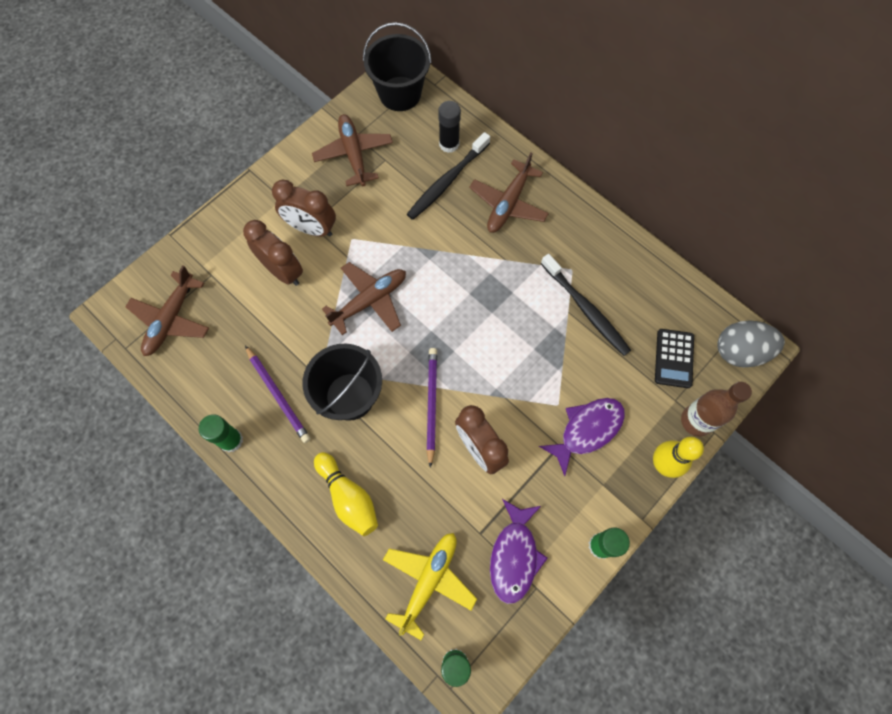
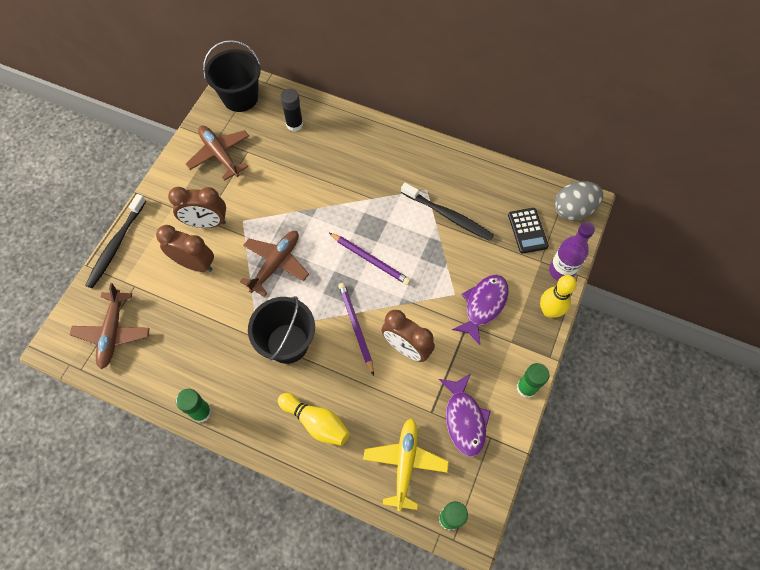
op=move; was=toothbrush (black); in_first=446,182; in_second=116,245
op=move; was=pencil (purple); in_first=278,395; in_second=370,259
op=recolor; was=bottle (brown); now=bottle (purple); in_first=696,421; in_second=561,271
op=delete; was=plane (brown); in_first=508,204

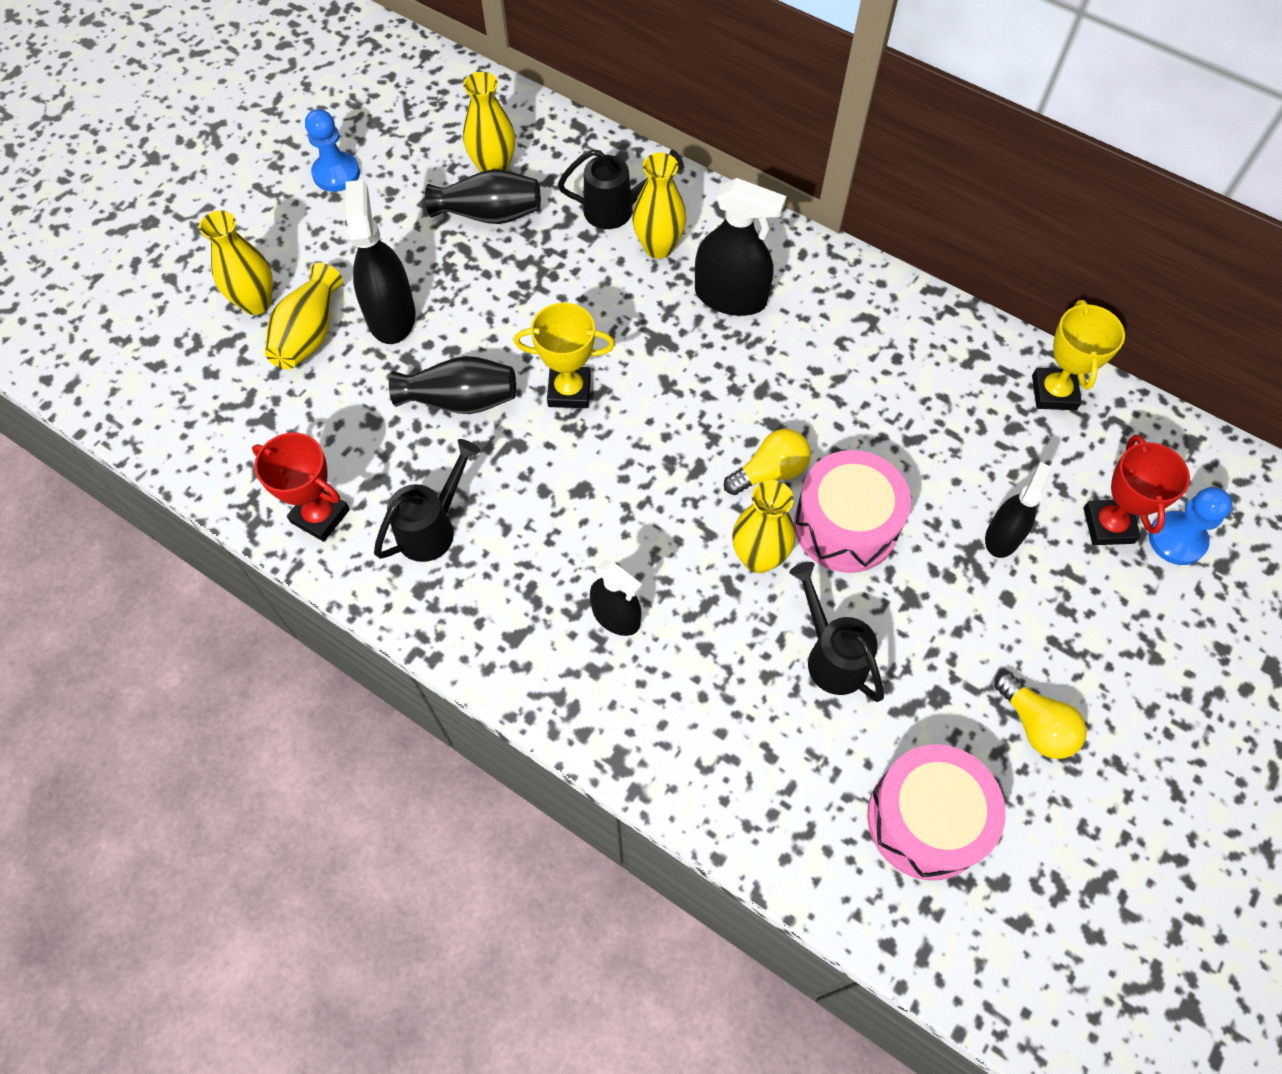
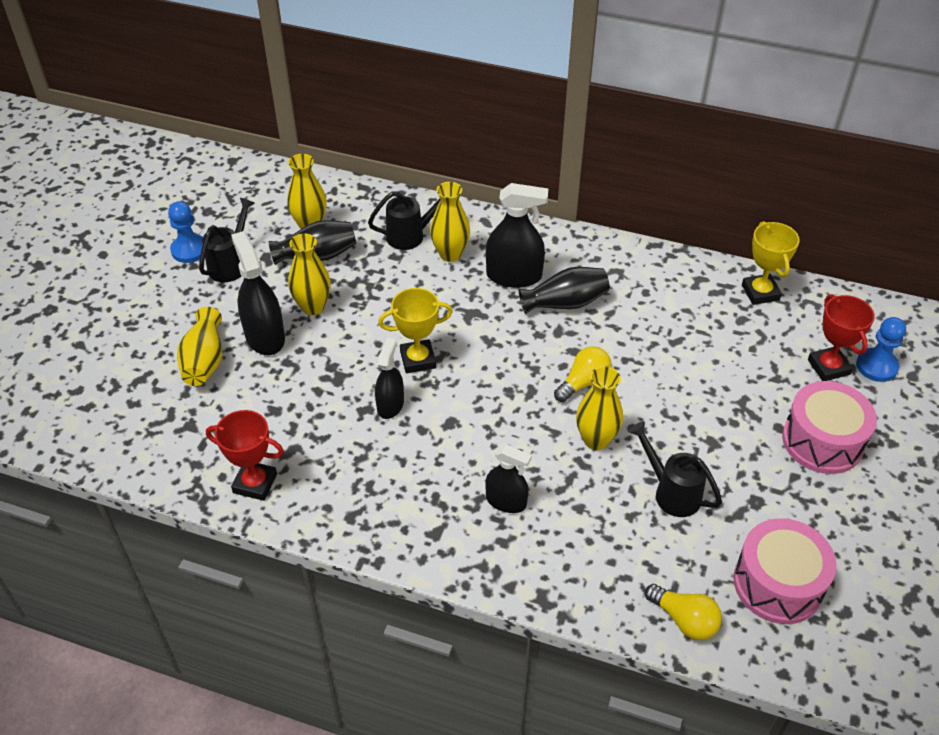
op=move; was=watering can (black); in_first=433,527; in_second=231,264
op=move; was=vase (yellow); in_first=256,302; in_second=313,306
op=move; was=spray bottle (black); in_first=1003,536; in_second=390,405
op=move; was=vase (black); in_first=461,400; in_second=565,303
op=move; was=light bulb (yellow); in_first=1035,725; in_second=684,620
op=move; was=drum (pink); in_first=845,525; in_second=822,441

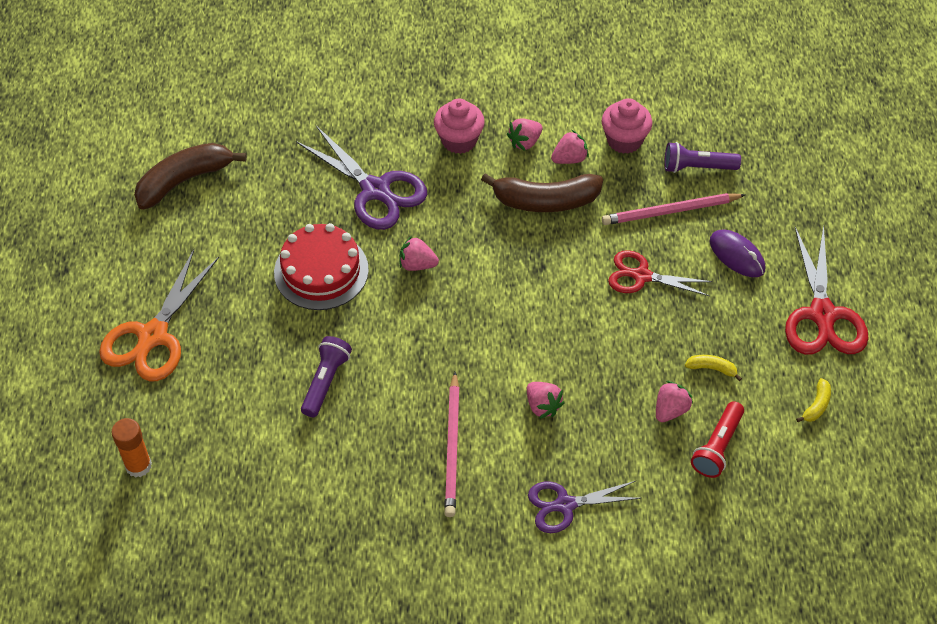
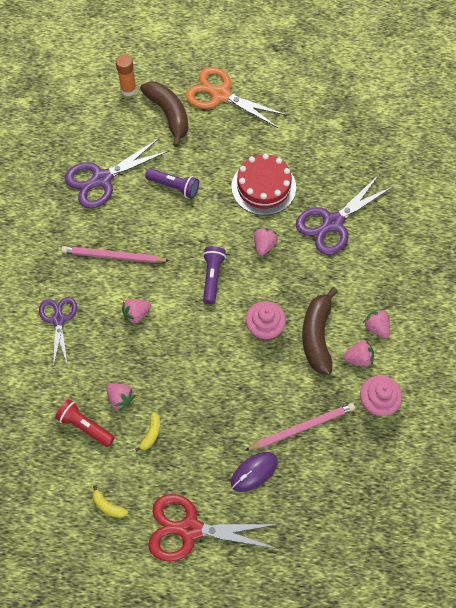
op=insert; now=scissors (purple); in_second=102,179
op=move; was=banana (brown); in_first=184,180; in_second=169,115
op=move; was=flashlight (purple); in_first=697,167; in_second=212,277
op=rotate; was=pencil (pink); in_first=671,211; in_second=301,428; clockwise=75
op=move; was=cupcake (pink); in_first=459,140; in_second=264,328
op=rotate; was=strawberry (pink); in_first=569,159; in_second=358,358; clockwise=-75
op=delete; was=scissors (red); in_first=641,276

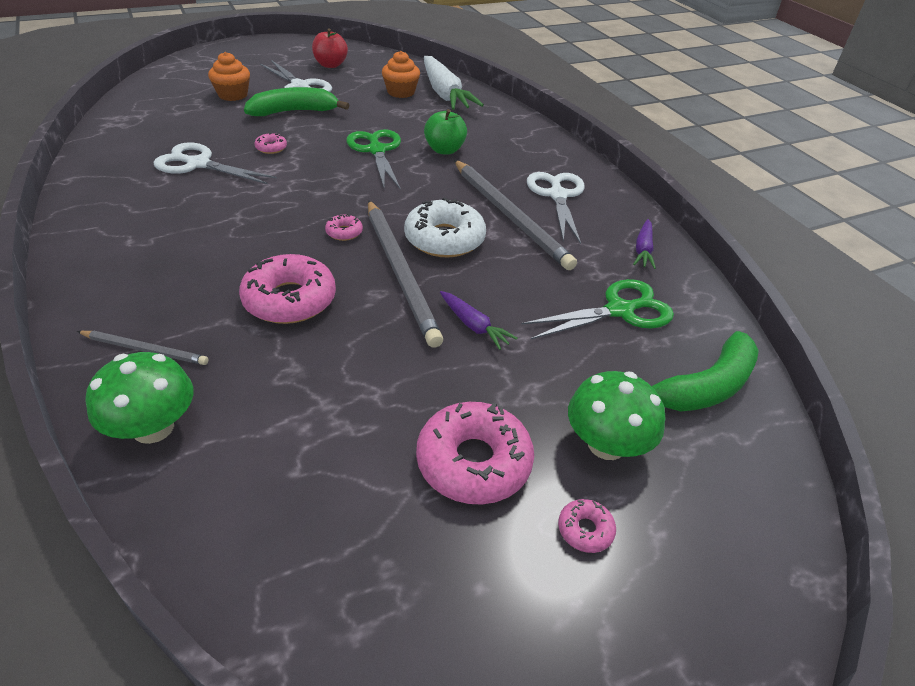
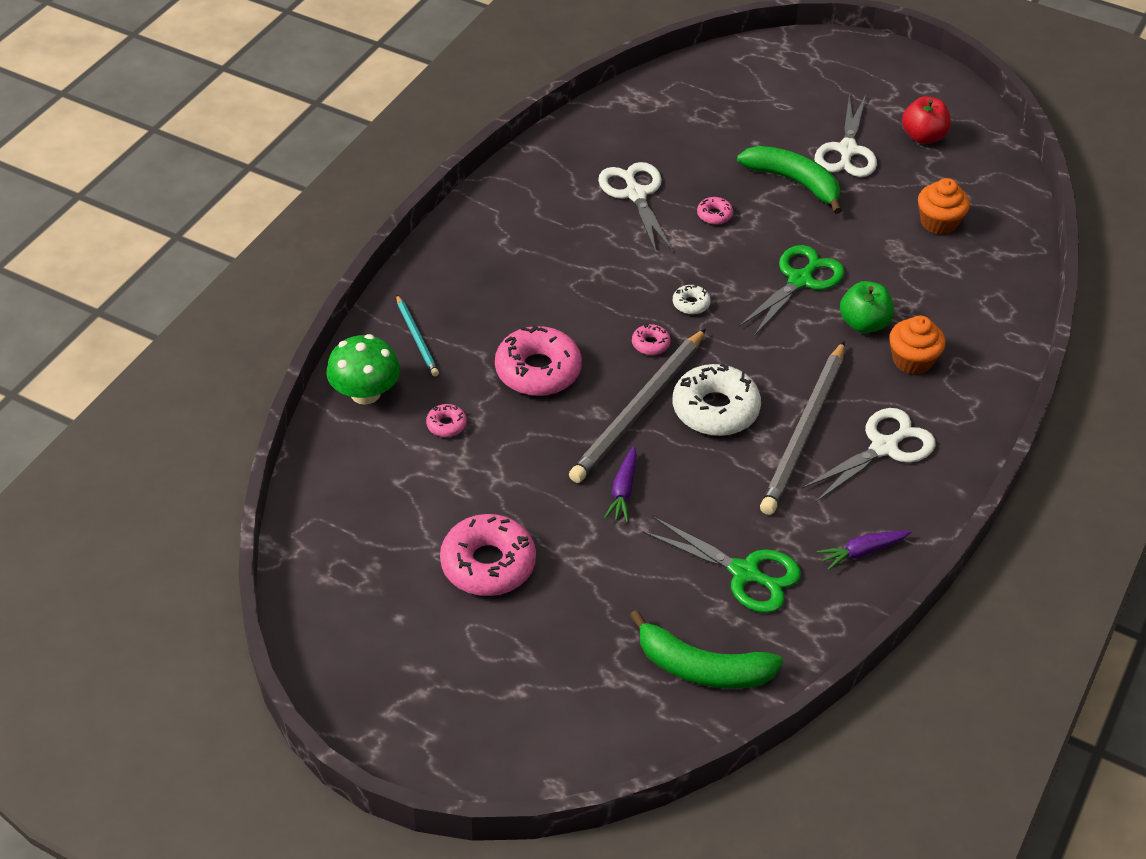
op=recolor; was=pencil (grey); now=pencil (turquoise); in_first=145,350; in_second=417,338
op=move; was=donut (pink); in_first=585,530; in_second=446,425
op=insert; now=donut (white); in_second=691,304
op=move; was=cupcake (orange); in_first=233,95; in_second=912,360
op=delete; was=carrot (white); in_first=444,94
op=delete; was=mushroom (green); in_first=606,444

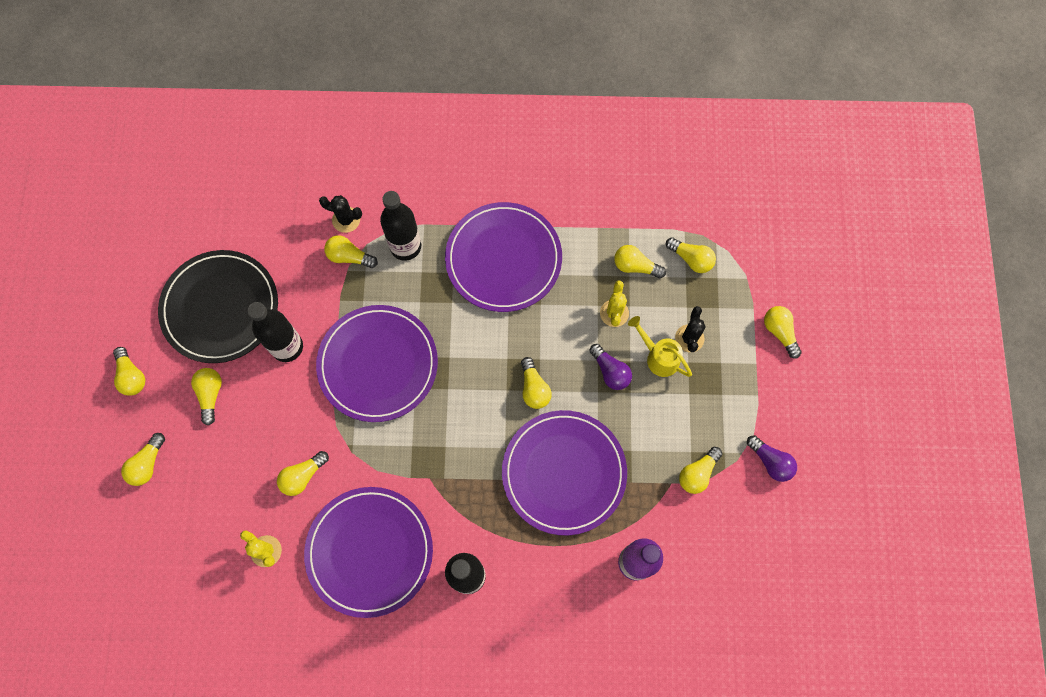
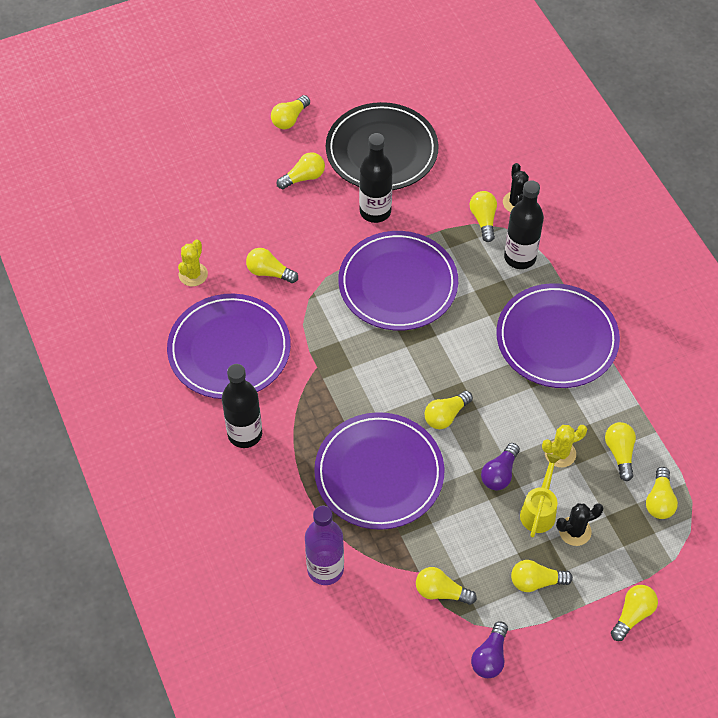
op=move; was=light bulb (yellow); in_first=147,464; in_second=536,581

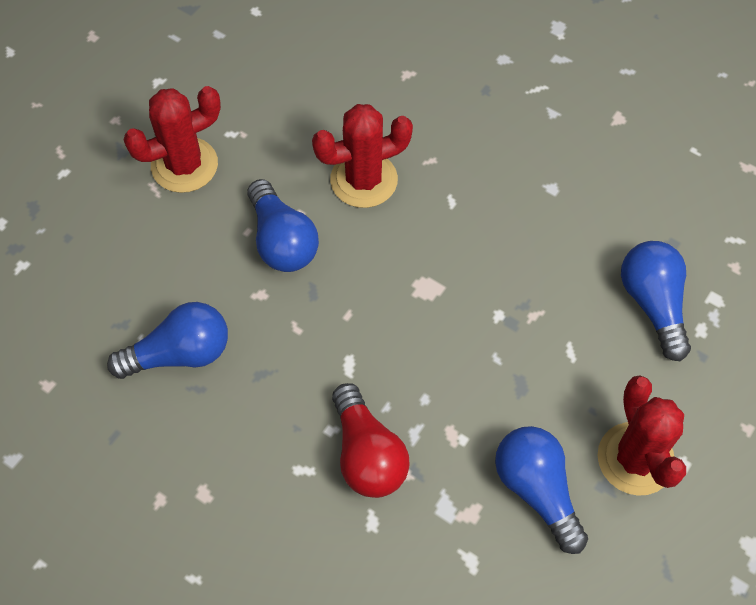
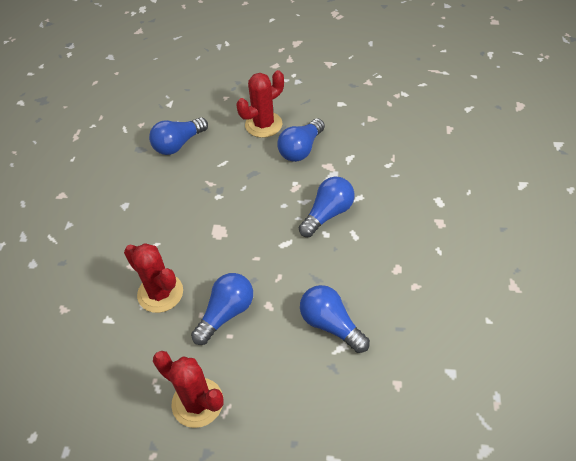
op=recolor; was=light bulb (red); now=light bulb (blue); in_first=367,454; in_second=328,214

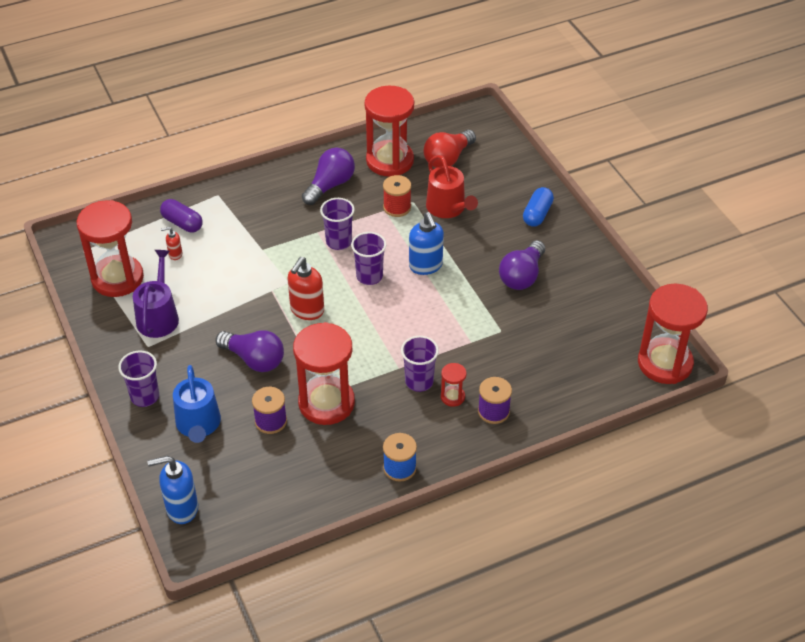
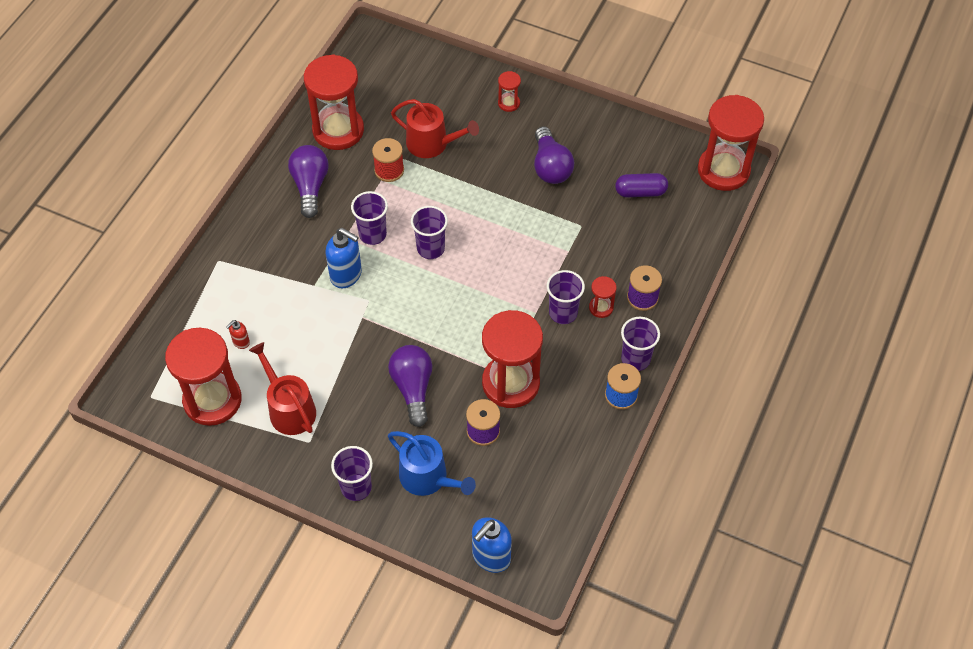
op=recolor; was=watering can (purple); now=watering can (red); in_first=158,316; in_second=289,409
op=move; was=soap dispenser (blue); in_first=426,266; in_second=346,275
op=rotate; was=light bulb (purple); in_first=254,359; in_second=413,388; clockwise=-90
op=replace; was=capsule (blue); now=hourglass (red); in_first=537,214; in_second=509,103
op=move; was=capsule (purple); in_first=182,223; in_second=640,192
op=insert; now=cup (purple); in_second=635,359
op=delete; was=soap dispenser (red); in_first=307,310
op=delete; was=light bulb (red); in_first=448,158

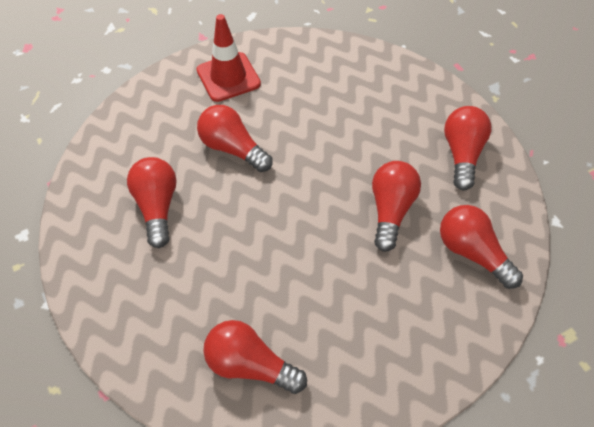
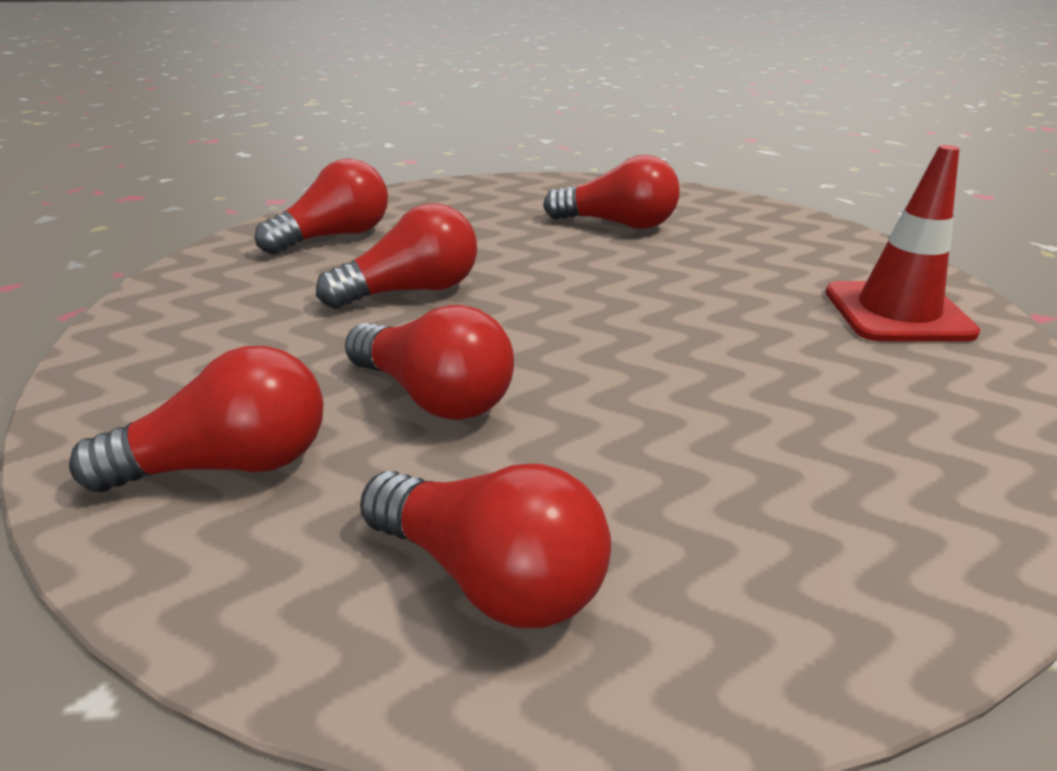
op=move; was=light bulb (red); in_first=232,148; in_second=412,291

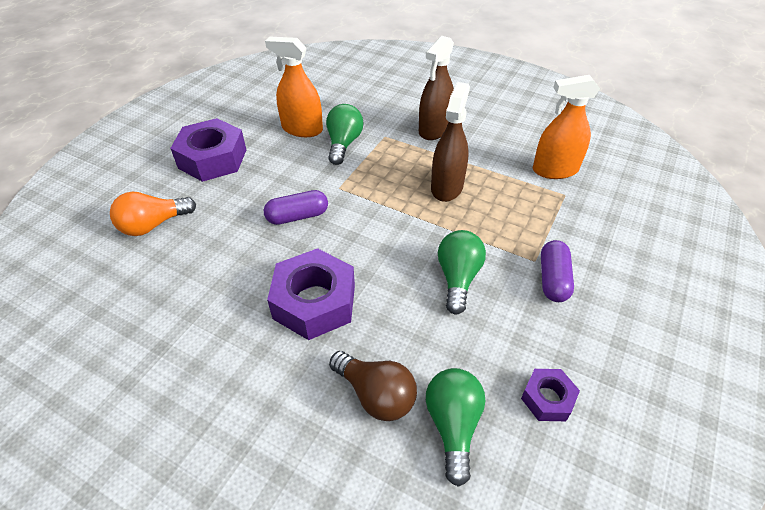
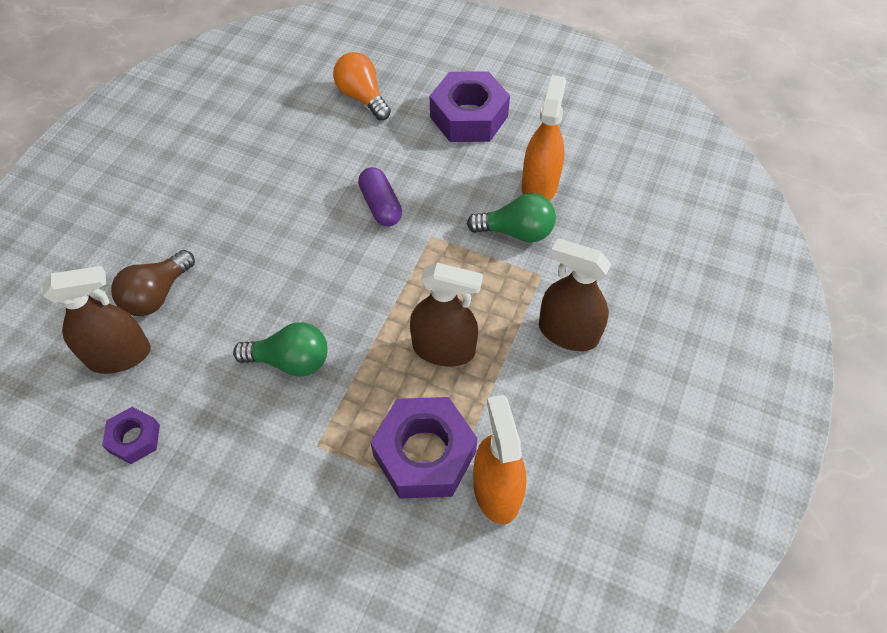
op=replace; was=light bulb (green); now=spray bottle (brown); in_first=453,425; in_second=119,355
op=move; was=nut (purple); in_first=314,302; in_second=424,454
op=delete; was=capsule (purple); in_first=553,279

